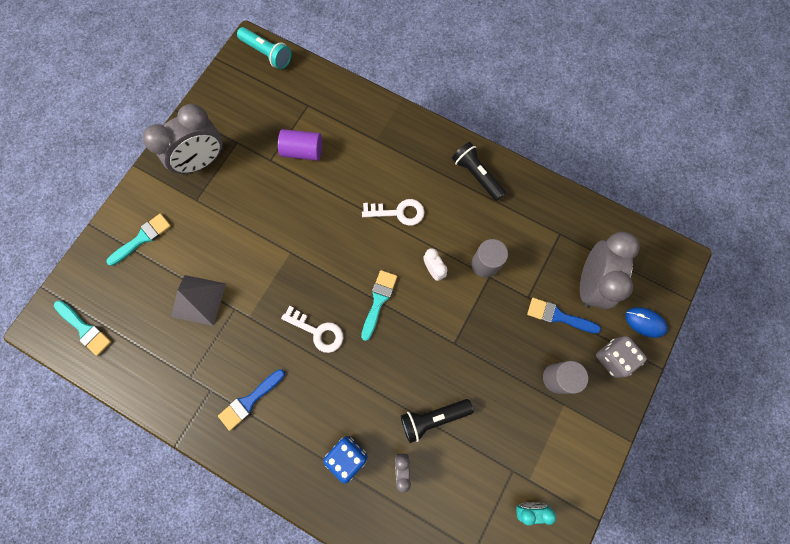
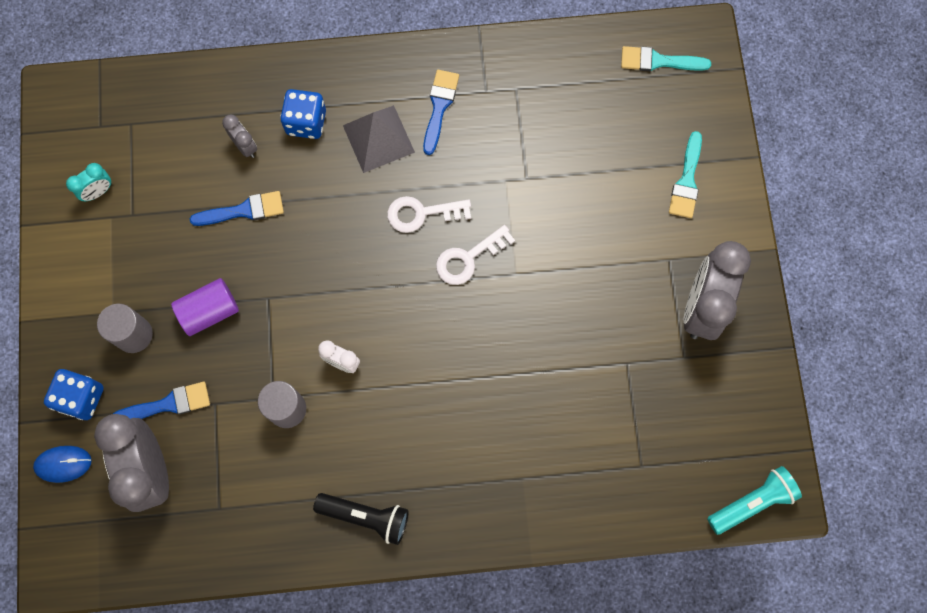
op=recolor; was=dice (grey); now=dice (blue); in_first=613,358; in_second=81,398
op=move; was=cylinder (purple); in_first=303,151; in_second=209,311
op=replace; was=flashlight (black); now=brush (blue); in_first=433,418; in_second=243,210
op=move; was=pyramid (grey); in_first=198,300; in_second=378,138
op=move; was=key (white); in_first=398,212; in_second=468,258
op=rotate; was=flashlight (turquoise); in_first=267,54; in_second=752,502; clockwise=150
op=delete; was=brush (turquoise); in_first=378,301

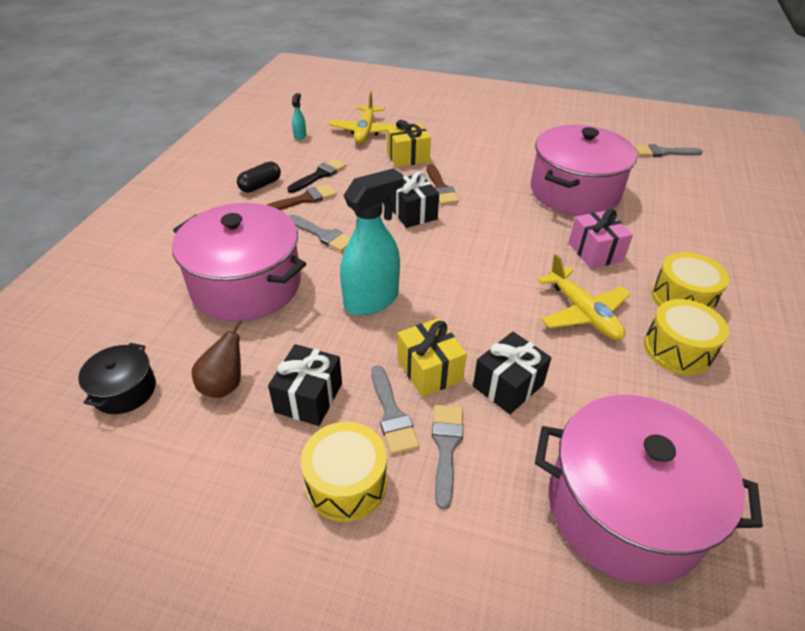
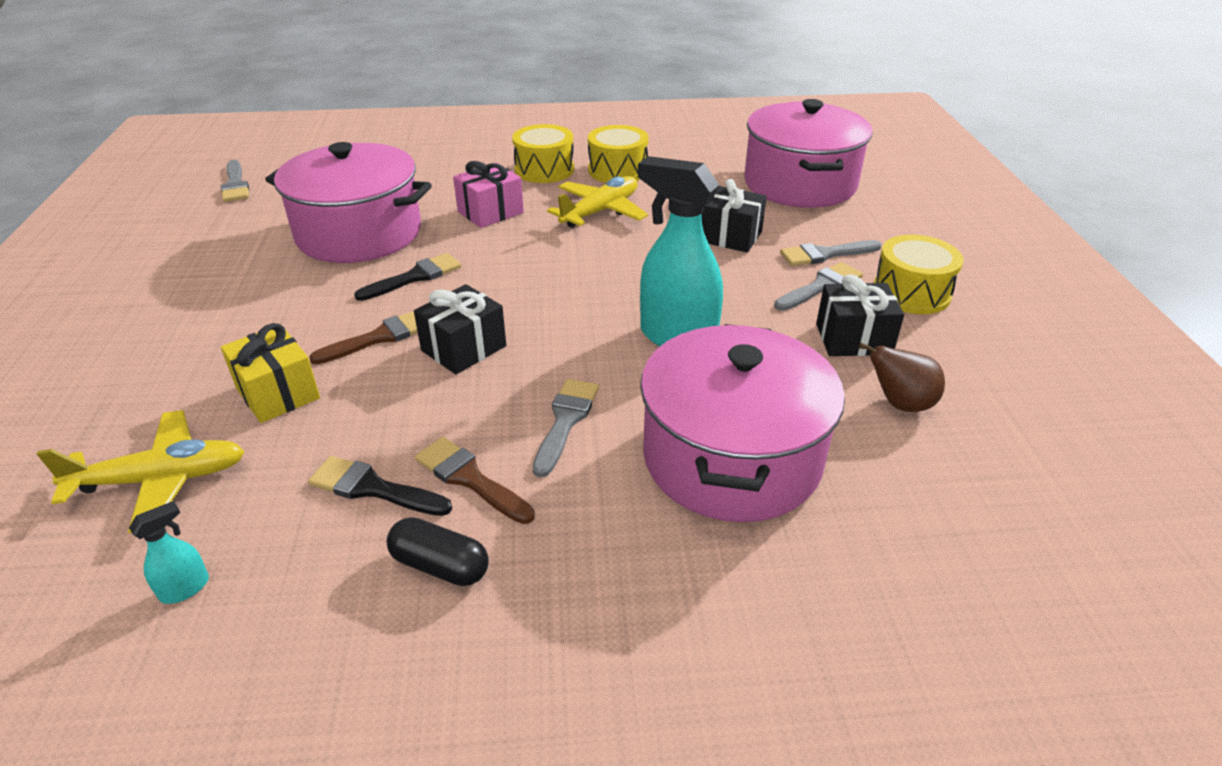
op=rotate; was=spray bottle (turquoise); in_first=300,136; in_second=185,588; clockwise=150
op=insert; now=brush (black); in_second=415,277
op=delete; was=pot (black); in_first=124,390
op=delete; was=gift (yellow); in_first=429,370

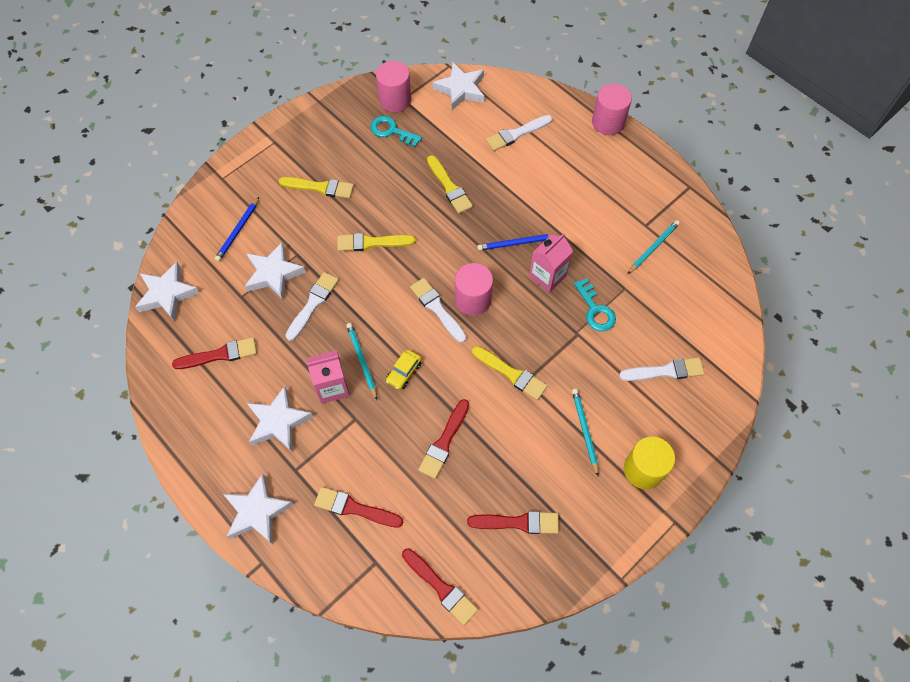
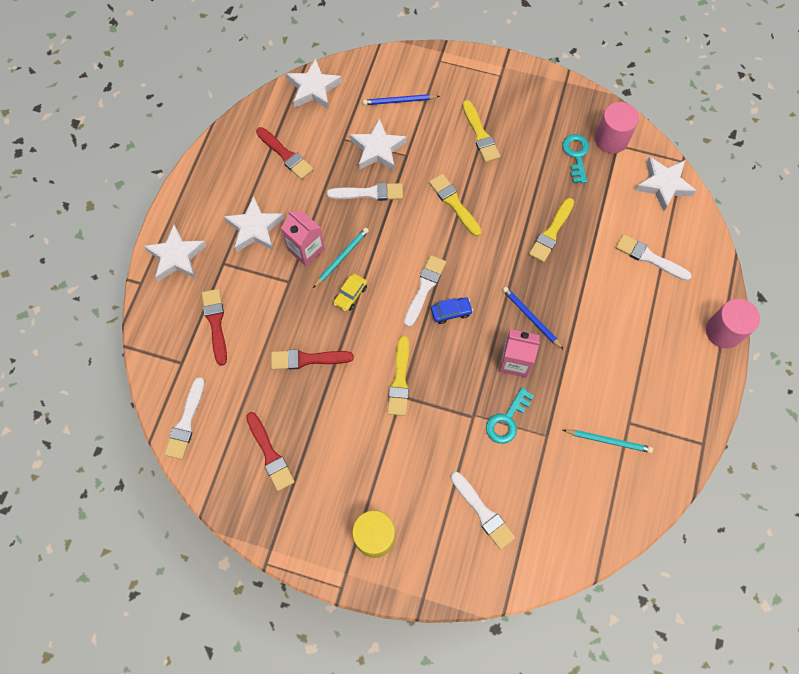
op=recolor; was=brush (red); now=brush (white); in_first=441,588; in_second=186,422
op=rotate; was=car (yellow); in_first=404,372; in_second=350,295; clockwise=-60
op=replace; was=cylinder (pink); now=car (blue); in_first=473,300; in_second=451,312
op=delete; was=pencil (turquoise); in_first=584,431

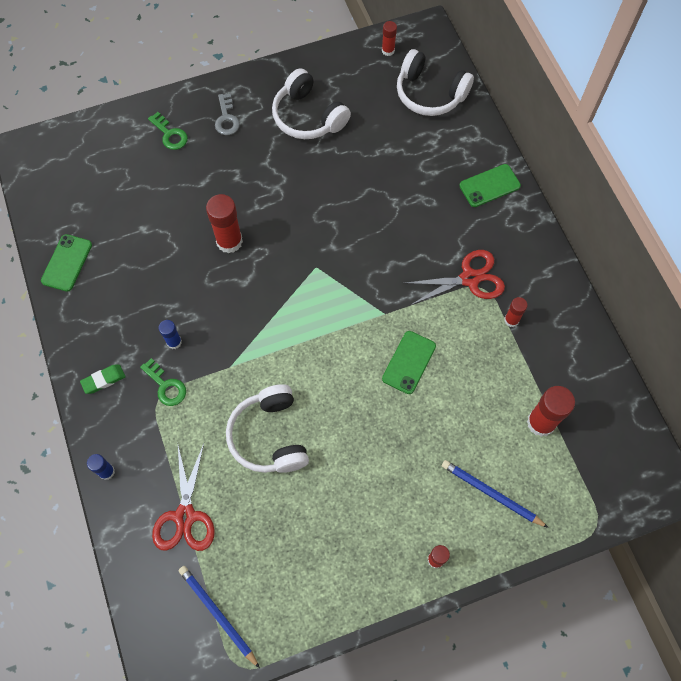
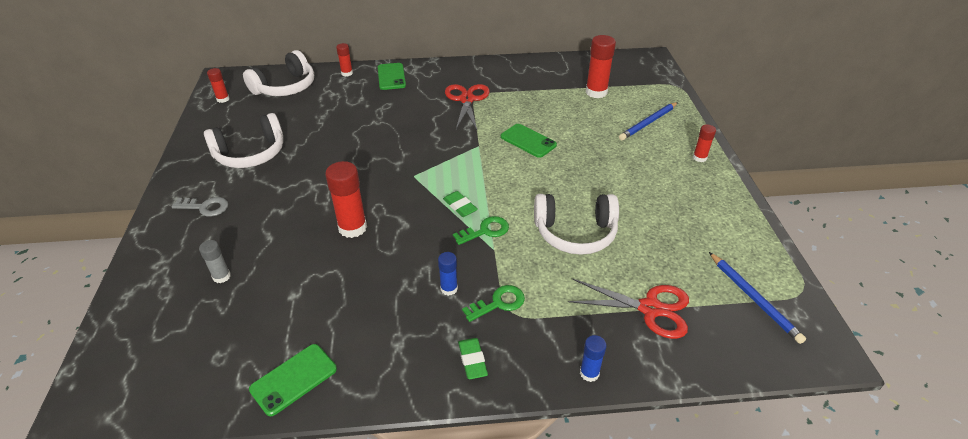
op=insert; now=glue stick (grey); in_second=221,276
op=rotate; was=phone (green); in_first=67,263; in_second=294,379; clockwise=-75
op=move; was=glue stick (red); in_first=511,320; in_second=347,73
op=insert; now=eraser (green); in_second=460,206
op=move; was=key (green); in_first=170,134; in_second=485,231
op=rotate; was=pencil (blue); in_first=218,615; in_second=754,298; clockwise=-90

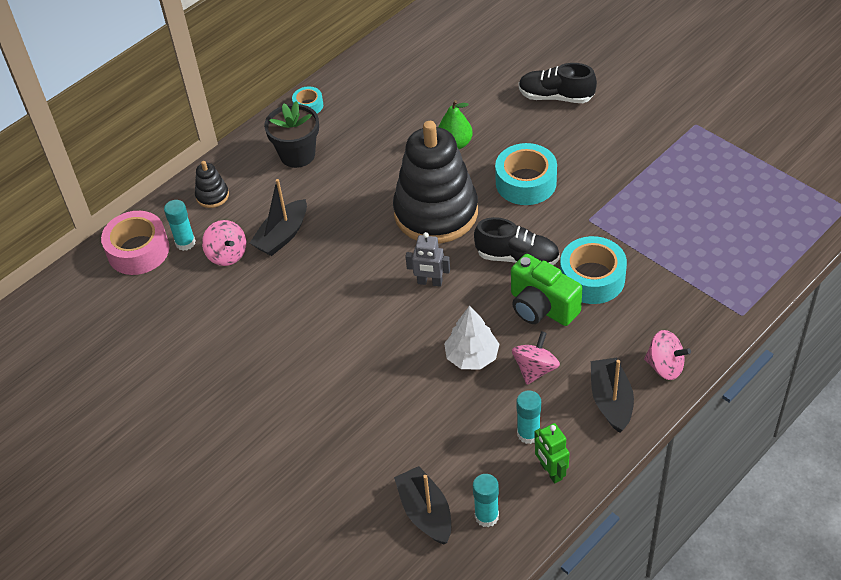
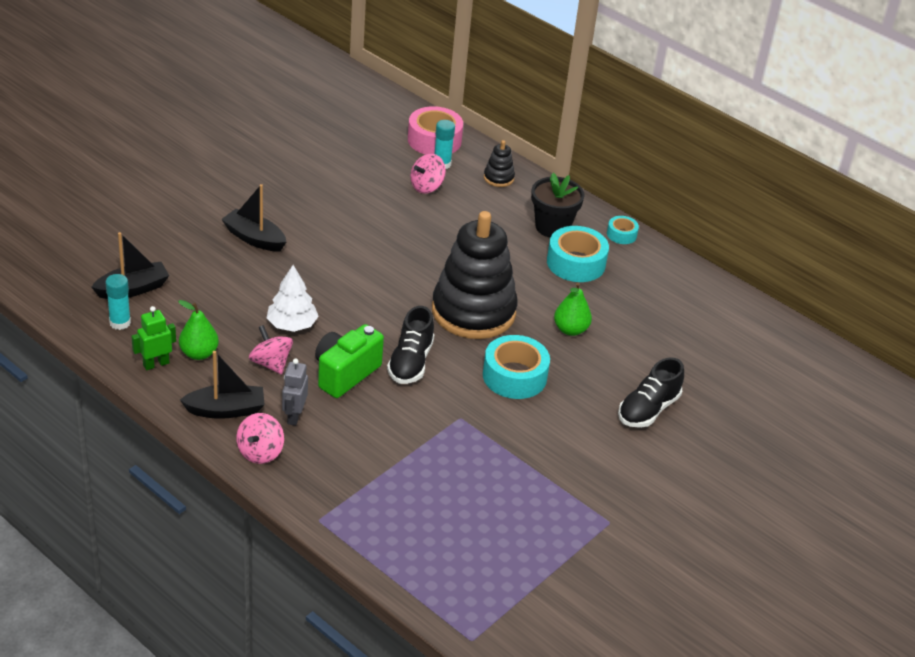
op=replace; was=glue stick (turquoise); now=pear (green); in_first=528,434; in_second=199,353
op=move; was=boat (black); in_first=282,236; in_second=254,238
op=rotate; was=spinning top (pink); in_first=535,369; in_second=271,363; clockwise=-150
op=move; was=robot (grey); in_first=430,282; in_second=294,416
op=move; was=tape (turquoise); in_first=592,278; in_second=576,263
op=rotate; was=shoe (black); in_first=556,97; in_second=648,409; clockwise=-150

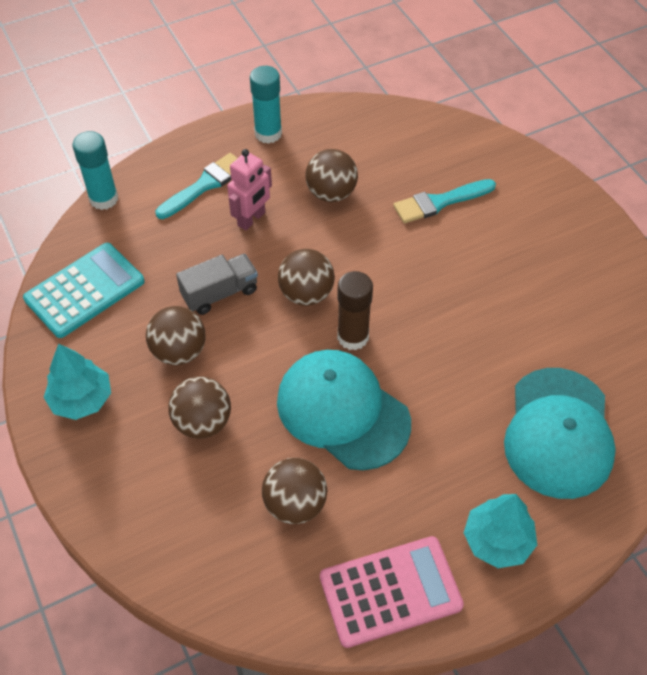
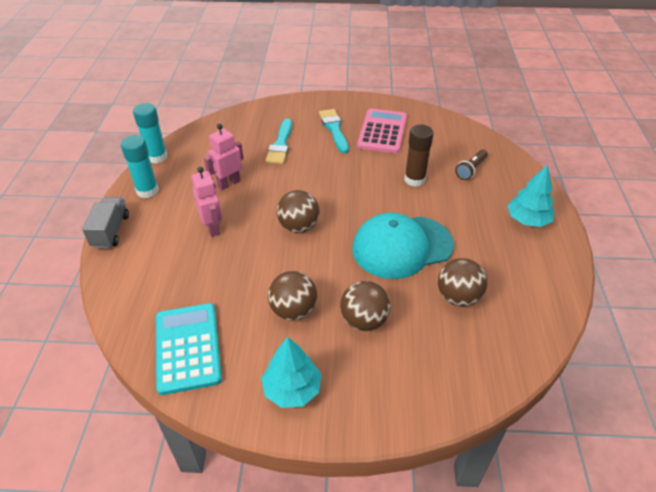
op=move; was=truck (grey); in_first=220,293; in_second=111,231
op=move; was=glue stick (turquoise); in_first=104,199; in_second=157,157
op=replace; was=ball (brown); now=robot (pink); in_first=331,193; in_second=229,183
op=move; was=brush (turquoise); in_first=204,185; in_second=334,129
op=move; was=calculator (pink); in_first=390,591; in_second=382,131
op=move; was=glue stick (brown); in_first=353,337; in_second=414,179
op=replace; was=cap (turquoise); now=flashlight (brown); in_first=558,433; in_second=471,169

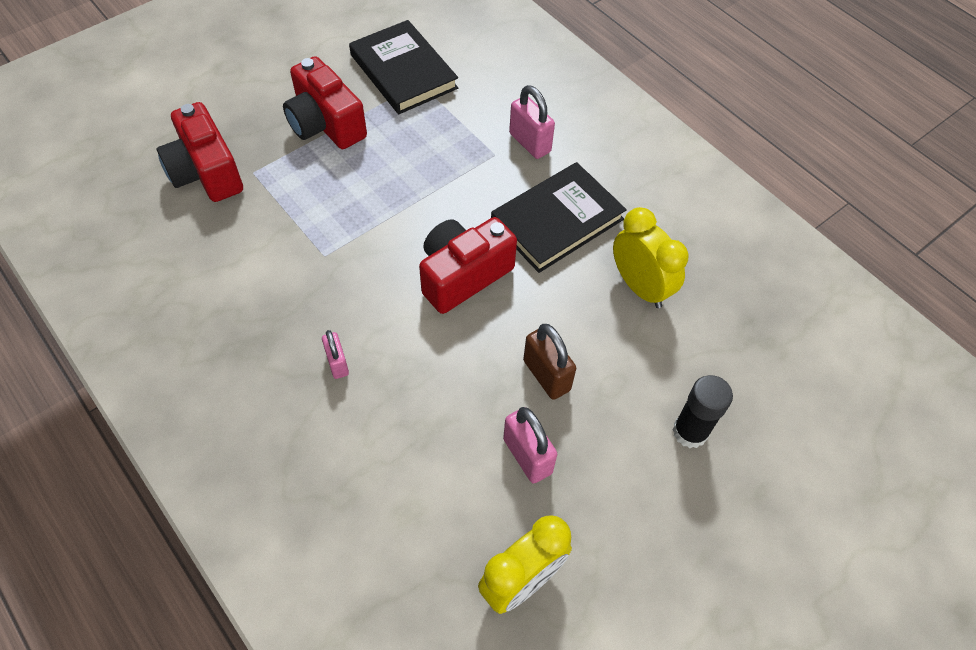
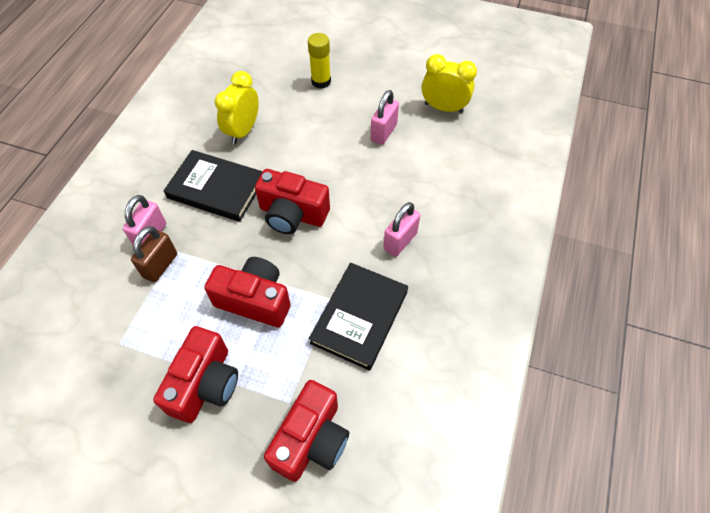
op=move; was=padlock (brown); in_first=546,375; in_second=160,265
op=insert; now=camera (red); in_second=255,300
op=recolor; was=glue stick (black); now=glue stick (yellow); in_first=690,432; in_second=321,81
op=move; was=book (black); in_first=403,71; in_second=359,317
op=resize; was=padlock (pink); in_first=337,363; in_second=400,241; ratio=1.57

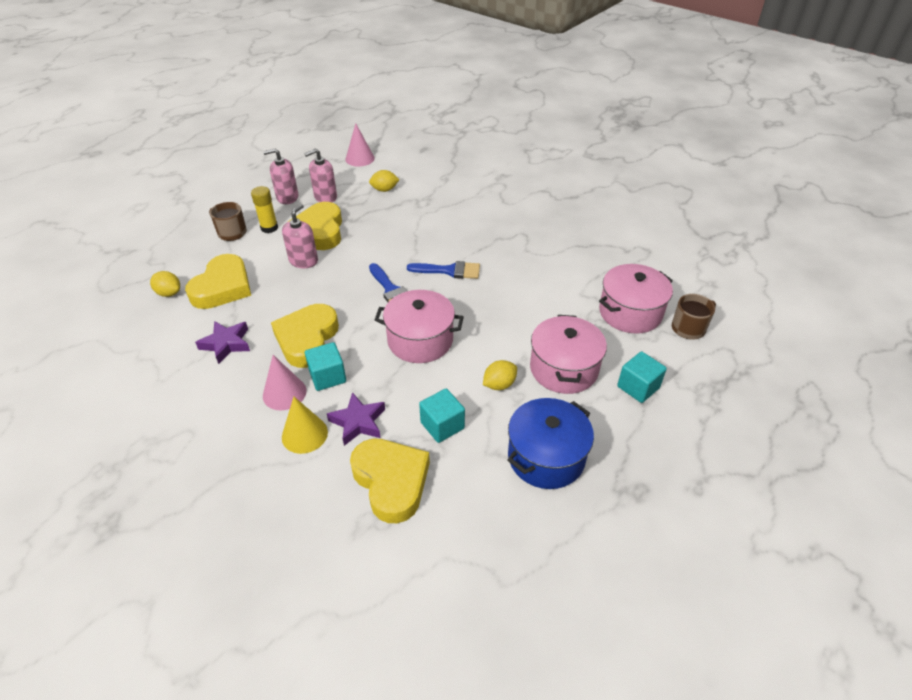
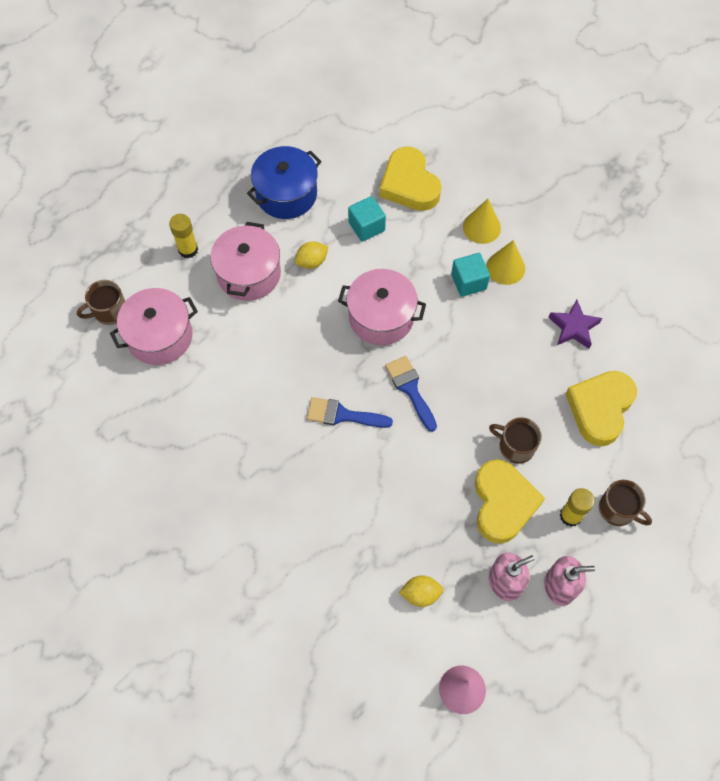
op=replace; was=cube (turquoise); now=glue stick (yellow); in_first=638,387; in_second=188,250
op=recolor; was=cone (pink); now=cone (yellow); in_first=284,393; in_second=505,267
op=replace; was=soap dispenser (pink); now=mug (brown); in_first=303,261; in_second=515,446
op=delete; was=lemon (yellow); in_first=169,293
op=delete; was=heart (yellow); in_first=307,339
op=delete; was=star (purple); in_first=358,422

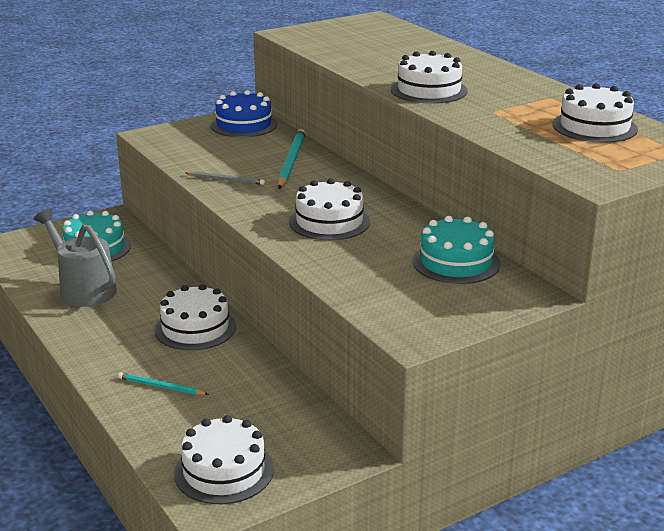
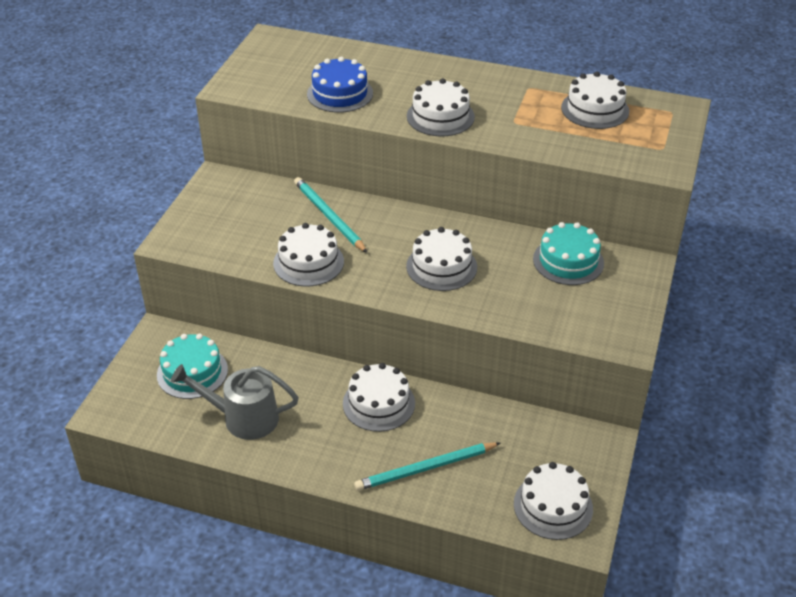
op=replace; was=pencil (grey); now=cake (white); in_first=226,180; in_second=308,262
op=move; was=cake (blue); in_first=244,125; in_second=340,94
op=resize; was=pencil (turquoise); in_first=161,387; in_second=425,468; ratio=1.8

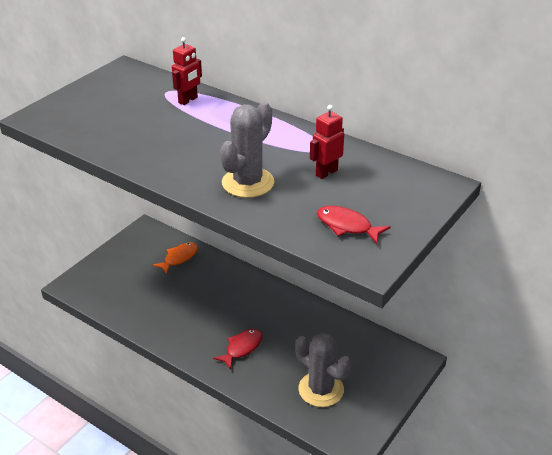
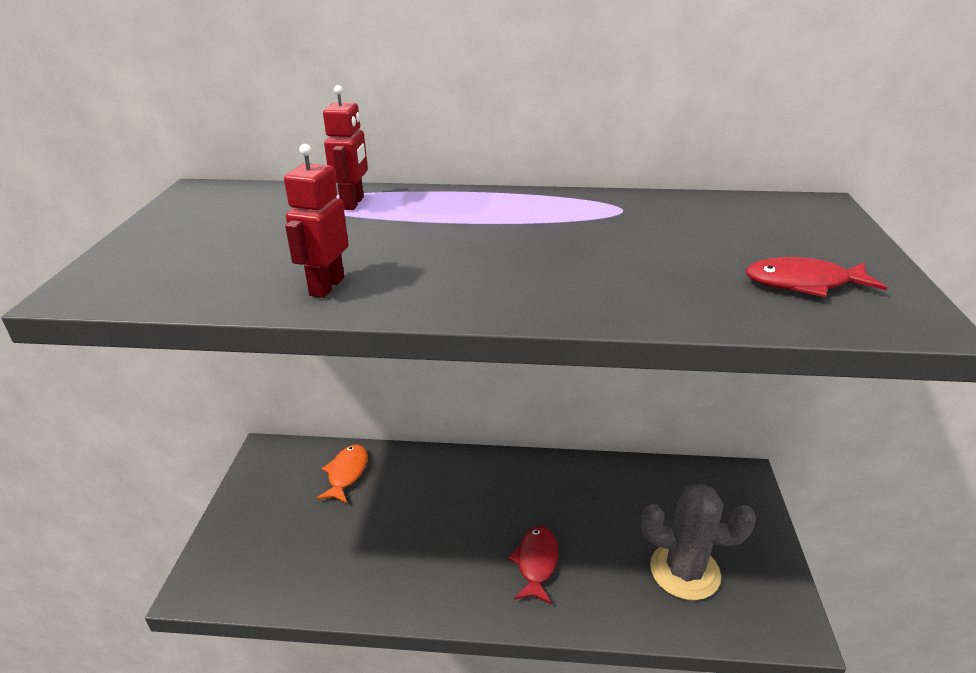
op=move; was=robot (red); in_first=326,172; in_second=326,286
op=delete; was=cactus (grey); in_first=248,183

